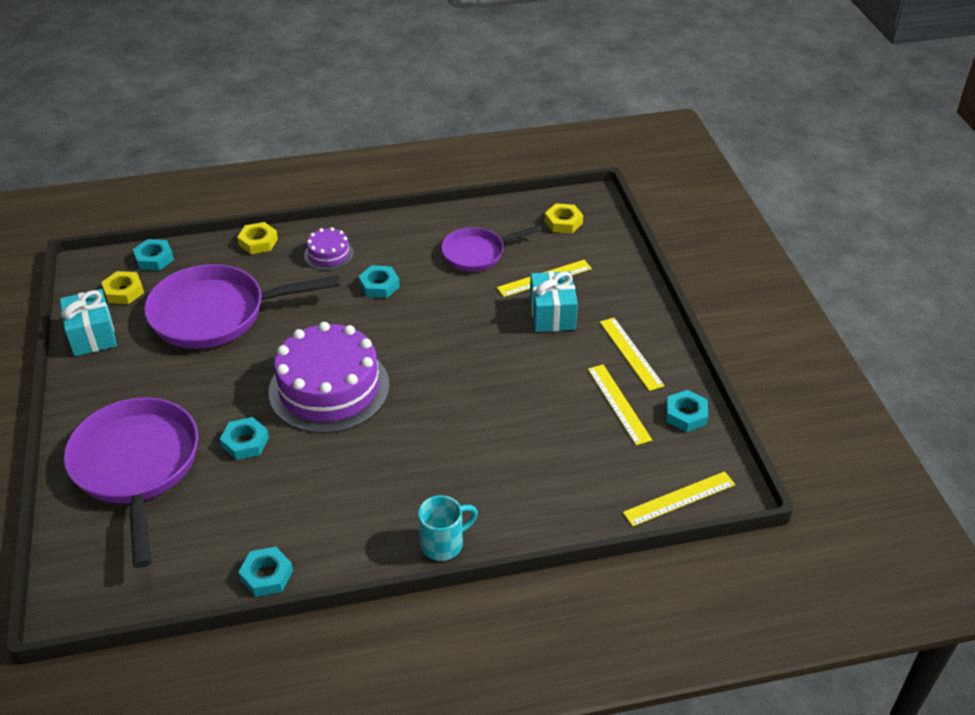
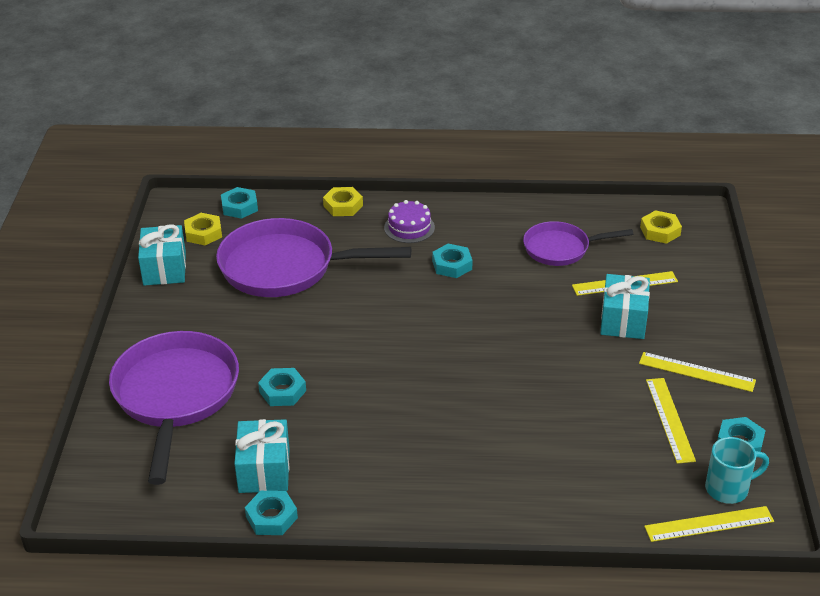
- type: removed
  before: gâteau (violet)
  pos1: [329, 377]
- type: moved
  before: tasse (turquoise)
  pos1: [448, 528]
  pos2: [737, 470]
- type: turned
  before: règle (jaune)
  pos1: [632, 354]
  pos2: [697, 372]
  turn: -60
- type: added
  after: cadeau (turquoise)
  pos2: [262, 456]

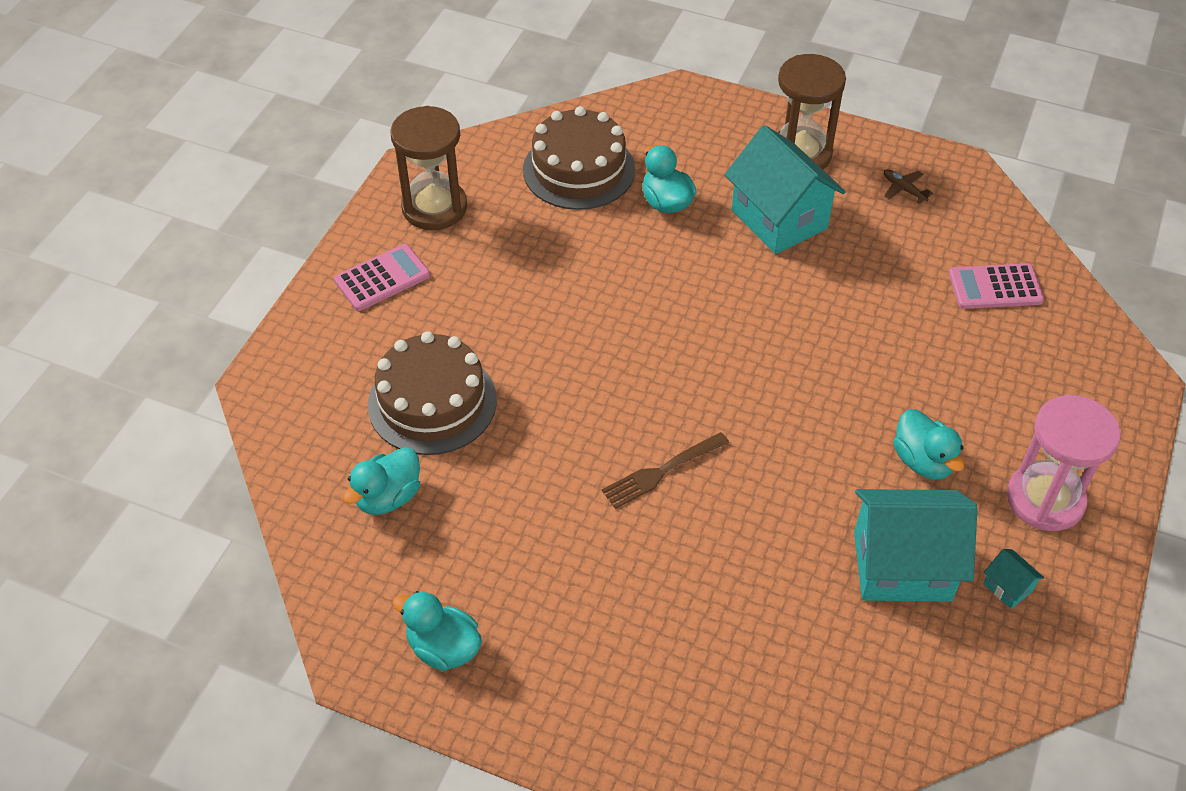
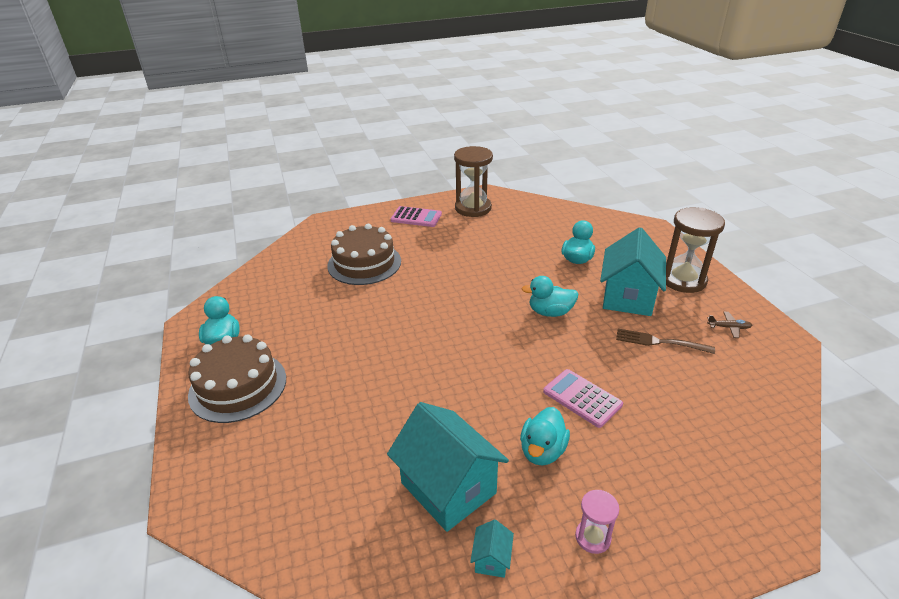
- type: moved
  before: canard (turquoise)
  pos1: [381, 481]
  pos2: [550, 296]
- type: moved
  before: gâteau (marron)
  pos1: [579, 158]
  pos2: [237, 378]
- type: moved
  before: fourchette (marron)
  pos1: [665, 470]
  pos2: [665, 341]
- type: turned
  before: avion (marron)
  pos1: [908, 186]
  pos2: [729, 325]
  turn: 90
- type: moved
  before: calculatrice (rose)
  pos1: [996, 286]
  pos2: [583, 398]
- type: resized
  before: sablier (rose)
  pos1: [1064, 463]
  pos2: [597, 522]
  scale: 0.5

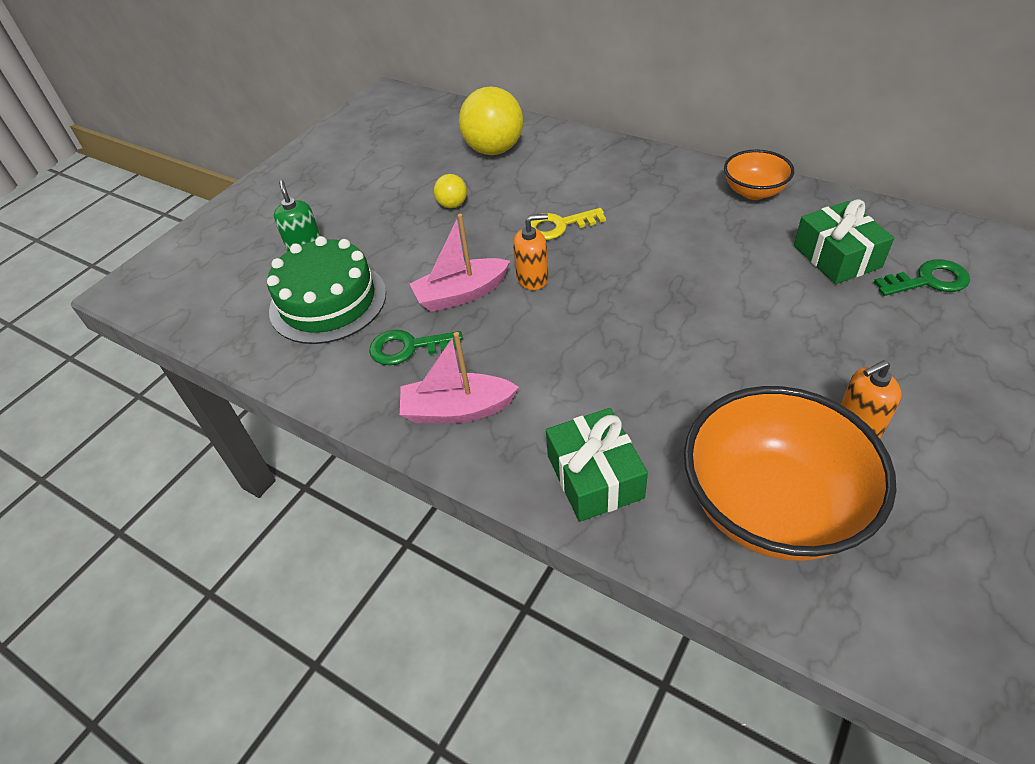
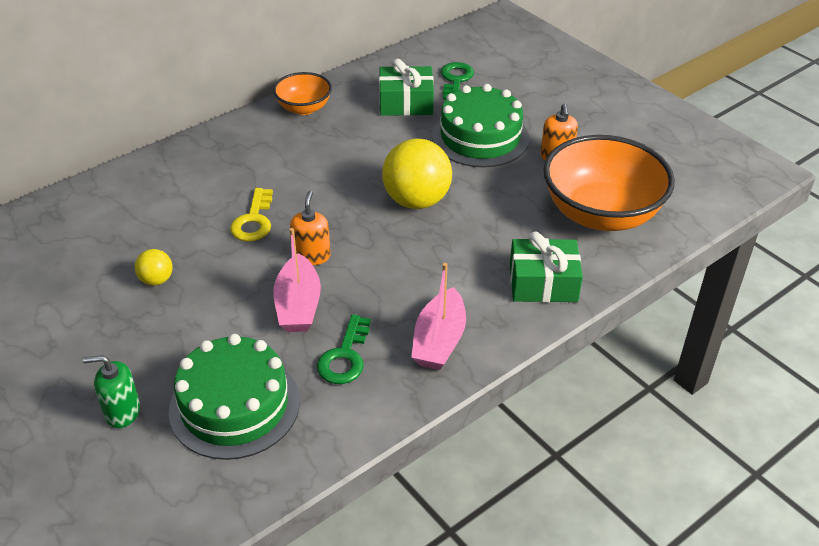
- type: moved
  before: balle (jaune)
  pos1: [491, 121]
  pos2: [417, 173]
- type: added
  after: gâteau (vert)
  pos2: [480, 125]

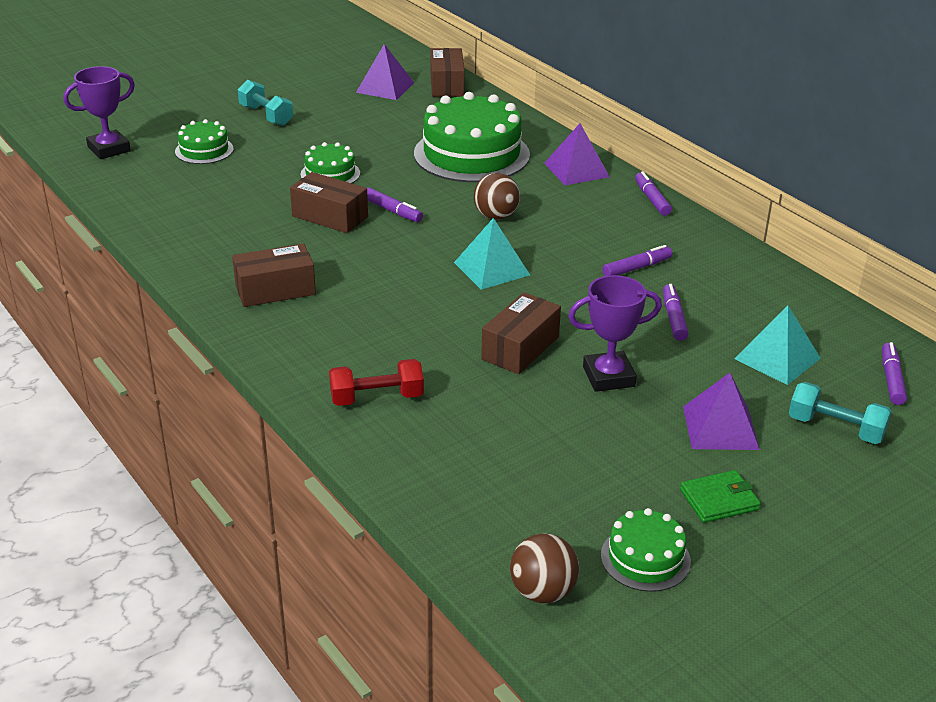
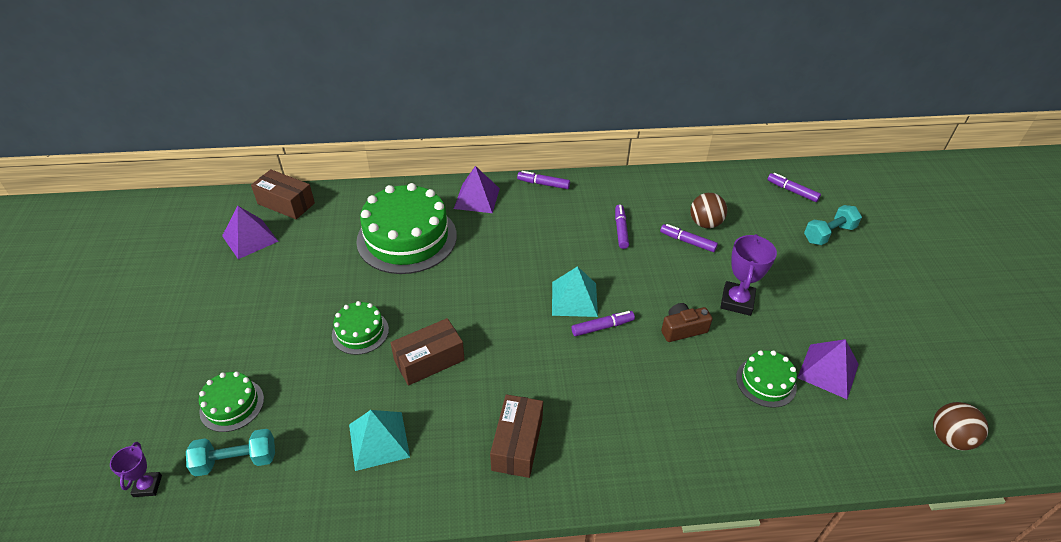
- type: resized
  before: trophée (violet)
  pos1: [99, 112]
  pos2: [136, 469]
  scale: 0.58
- type: moved
  before: haltère (turquoise)
  pos1: [265, 103]
  pos2: [230, 453]
- type: removed
  before: haltère (rouge)
  pos1: [376, 382]
- type: moved
  before: feutre (violet)
  pos1: [395, 205]
  pos2: [603, 323]
- type: moved
  before: balle (marron)
  pos1: [497, 196]
  pos2: [708, 210]
- type: replaced
  before: boîte (marron)
  after: appareil photo (marron)
  pos1: [521, 333]
  pos2: [687, 322]
- type: moved
  before: gâteau (vert)
  pos1: [646, 550]
  pos2: [766, 379]
- type: removed
  before: portefeuille (vert)
  pos1: [720, 496]
- type: moved
  before: pyramide (violet)
  pos1: [721, 411]
  pos2: [828, 369]
- type: moved
  before: pyramide (turquoise)
  pos1: [777, 345]
  pos2: [379, 440]

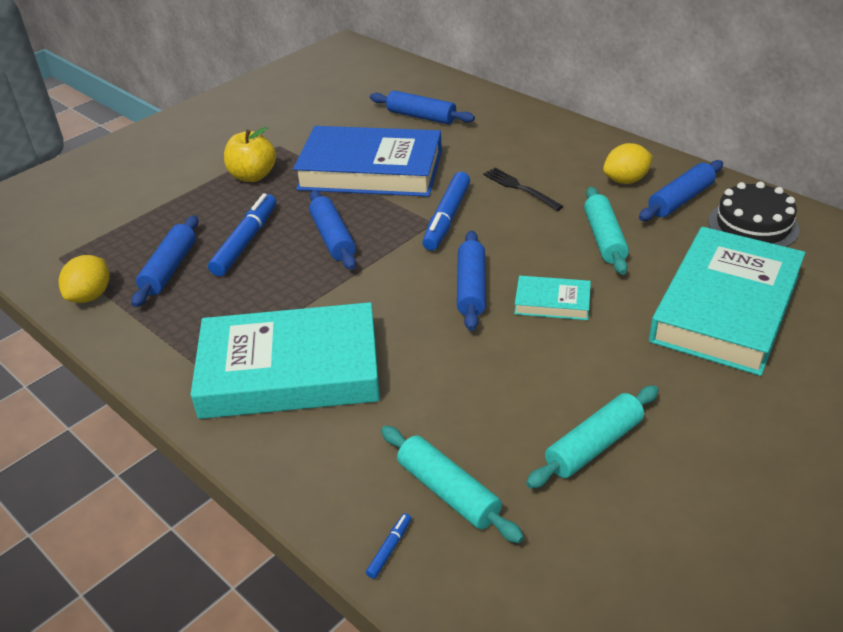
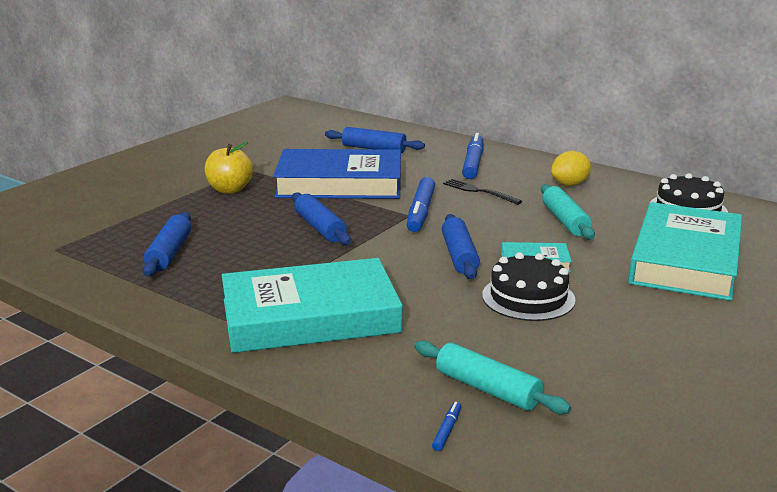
- type: removed
  before: citron (jaune)
  pos1: [84, 279]
- type: moved
  before: feutre (bleu)
  pos1: [242, 234]
  pos2: [472, 156]
- type: removed
  before: rouleau à pâtisserie (turquoise)
  pos1: [592, 437]
- type: removed
  before: rouleau à pâtisserie (bleu)
  pos1: [681, 190]
- type: added
  after: gâteau (noir)
  pos2: [529, 286]

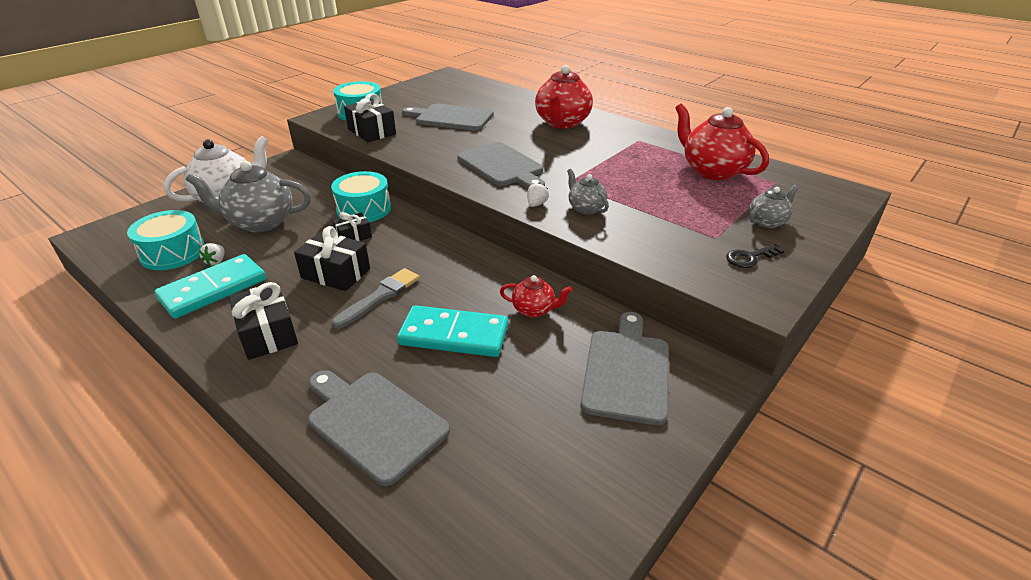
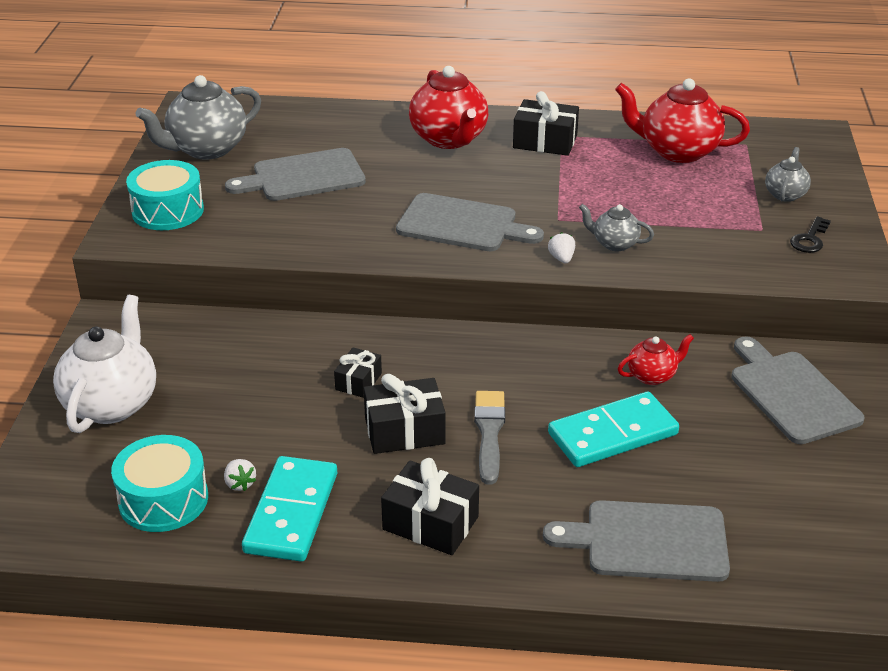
- type: moved
  before: théière (gris)
  pos1: [248, 196]
  pos2: [198, 117]
- type: removed
  before: tambour (turquoise)
  pos1: [361, 196]
- type: moved
  before: cadeau (noir)
  pos1: [370, 117]
  pos2: [546, 123]

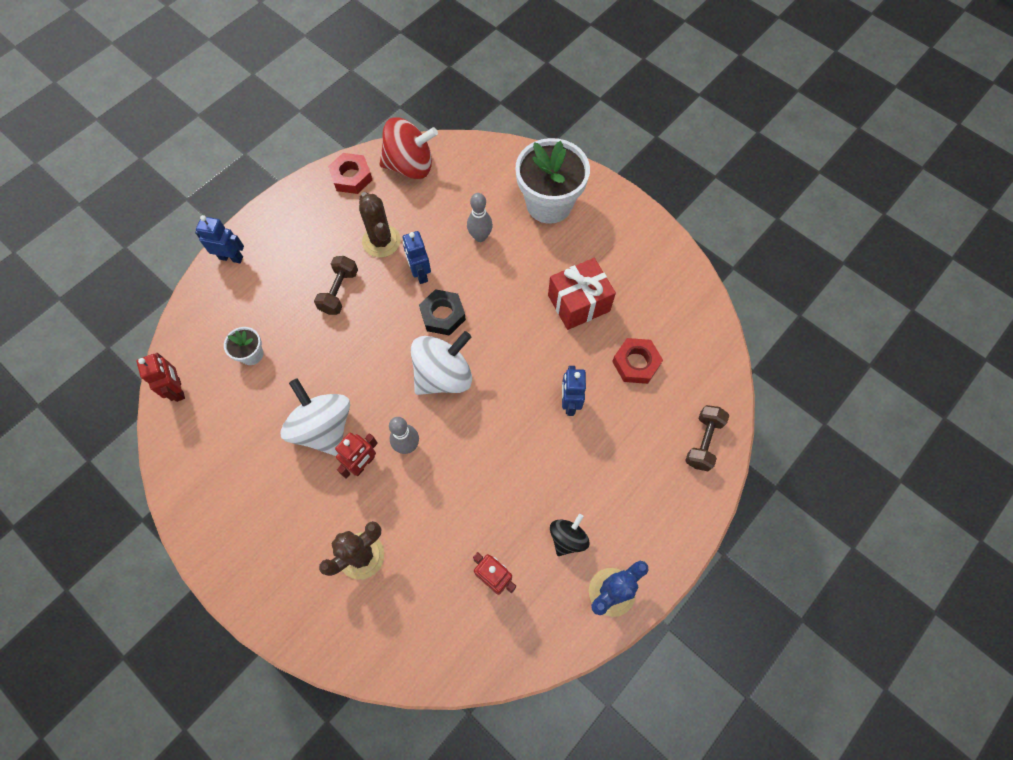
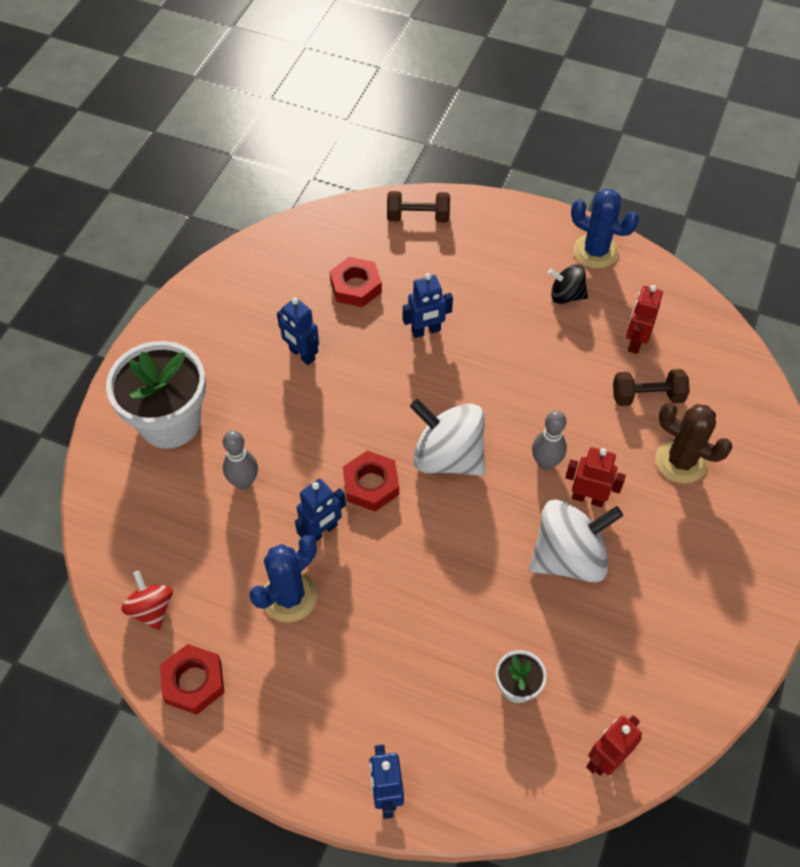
- type: turned
  before: toupie (blanc)
  pos1: [315, 417]
  pos2: [576, 541]
  turn: -150
- type: moved
  before: haltère (marron)
  pos1: [336, 285]
  pos2: [651, 387]
- type: recoloured
  before: cactus (marron)
  after: cactus (bleu)
  pos1: [380, 224]
  pos2: [283, 578]
- type: resized
  before: toupie (rouge)
  pos1: [409, 148]
  pos2: [147, 600]
  scale: 0.56
- type: recoloured
  before: écrou (noir)
  after: écrou (rouge)
  pos1: [442, 312]
  pos2: [371, 481]
- type: replaced
  before: cadeau (rouge)
  after: robot (bleu)
  pos1: [582, 294]
  pos2: [298, 331]

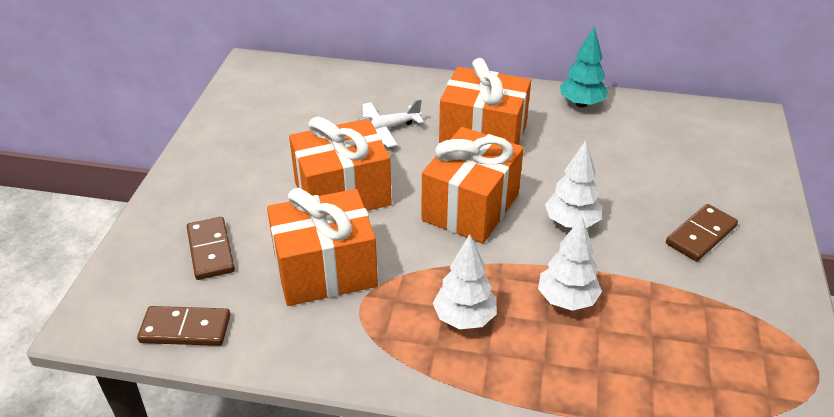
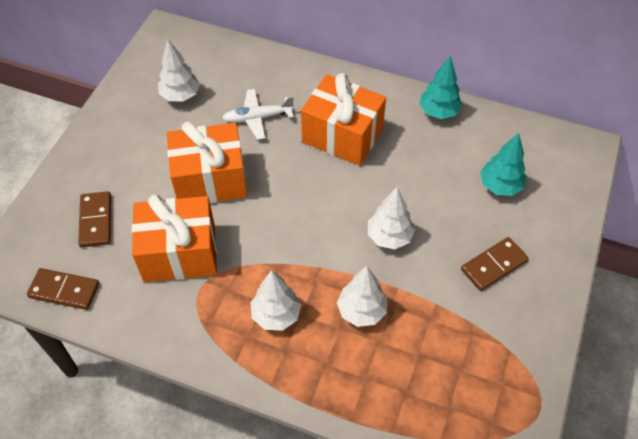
- type: removed
  before: cadeau (orange)
  pos1: [473, 185]
- type: added
  after: arbre (blanc)
  pos2: [179, 70]
- type: added
  after: arbre (turquoise)
  pos2: [503, 164]

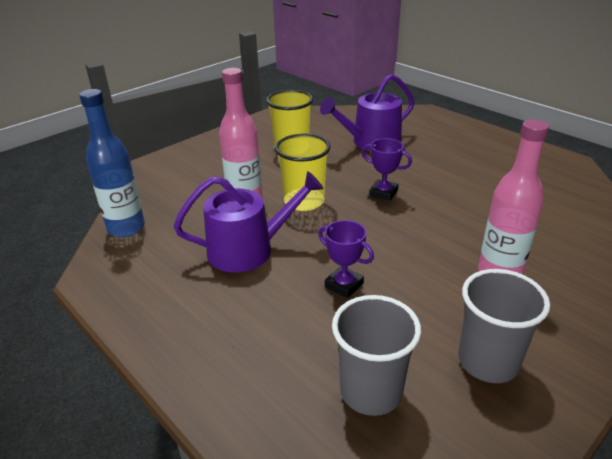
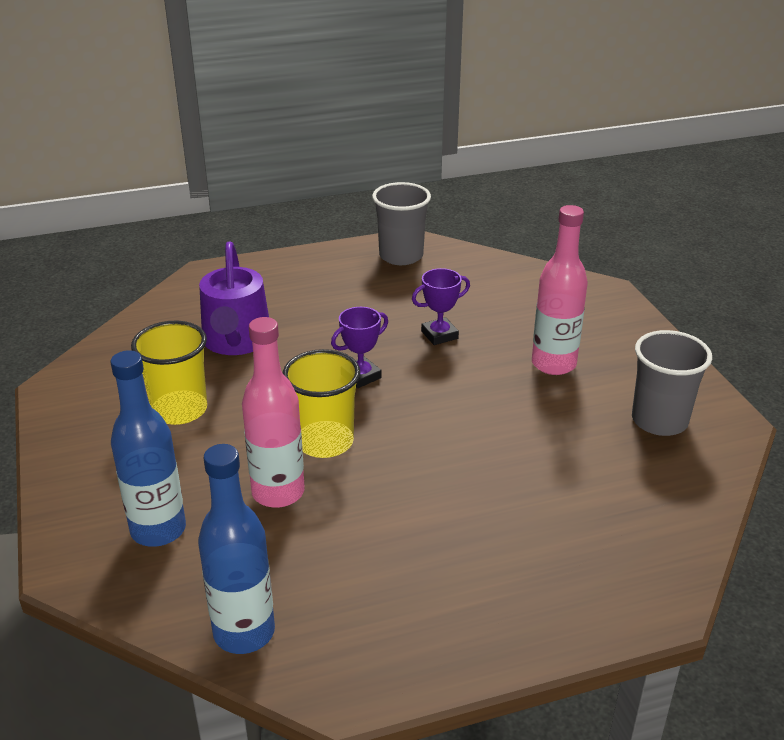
- type: removed
  before: arrosoir (violet)
  pos1: [249, 222]
- type: moved
  before: trophée (violet)
  pos1: [346, 259]
  pos2: [441, 306]
- type: moved
  before: gobelet (gris)
  pos1: [376, 355]
  pos2: [401, 223]
- type: added
  after: bouteille (bleu)
  pos2: [148, 448]

